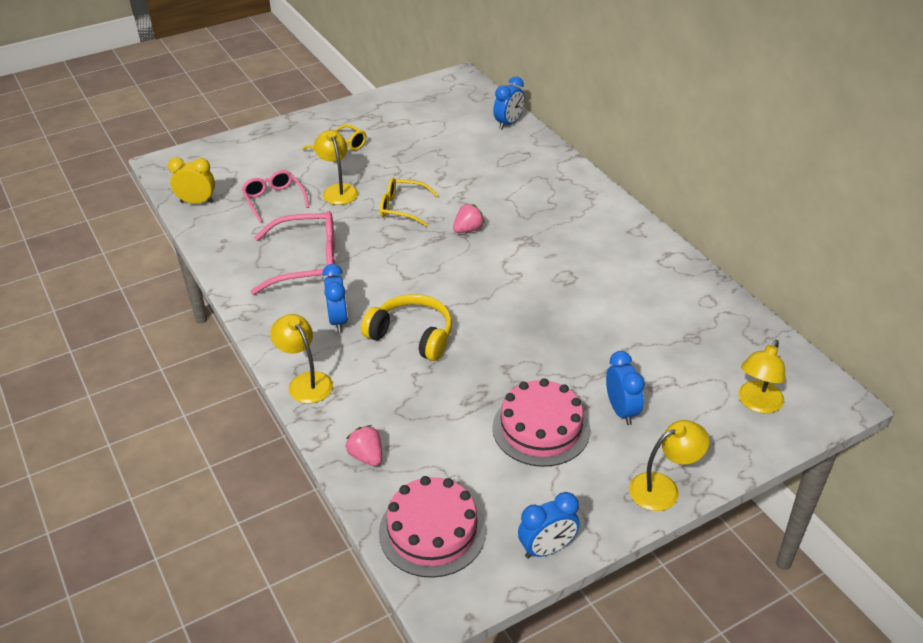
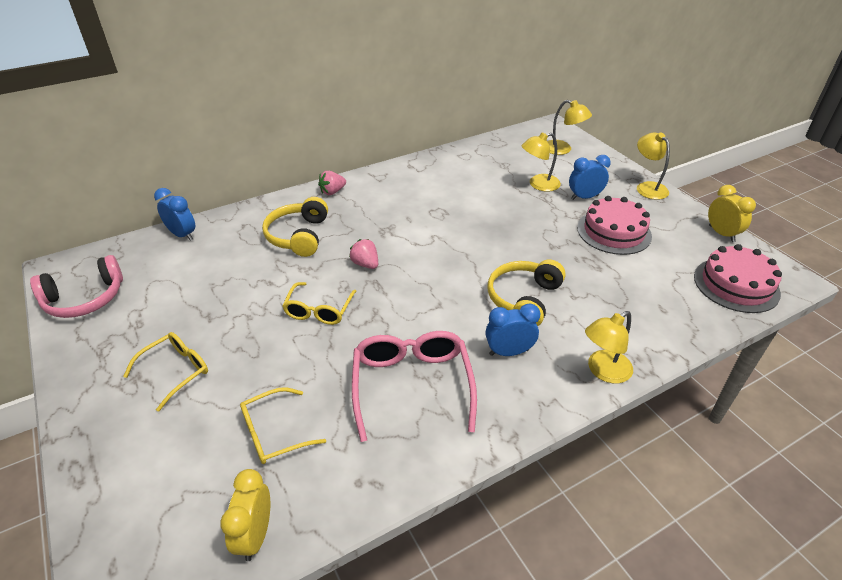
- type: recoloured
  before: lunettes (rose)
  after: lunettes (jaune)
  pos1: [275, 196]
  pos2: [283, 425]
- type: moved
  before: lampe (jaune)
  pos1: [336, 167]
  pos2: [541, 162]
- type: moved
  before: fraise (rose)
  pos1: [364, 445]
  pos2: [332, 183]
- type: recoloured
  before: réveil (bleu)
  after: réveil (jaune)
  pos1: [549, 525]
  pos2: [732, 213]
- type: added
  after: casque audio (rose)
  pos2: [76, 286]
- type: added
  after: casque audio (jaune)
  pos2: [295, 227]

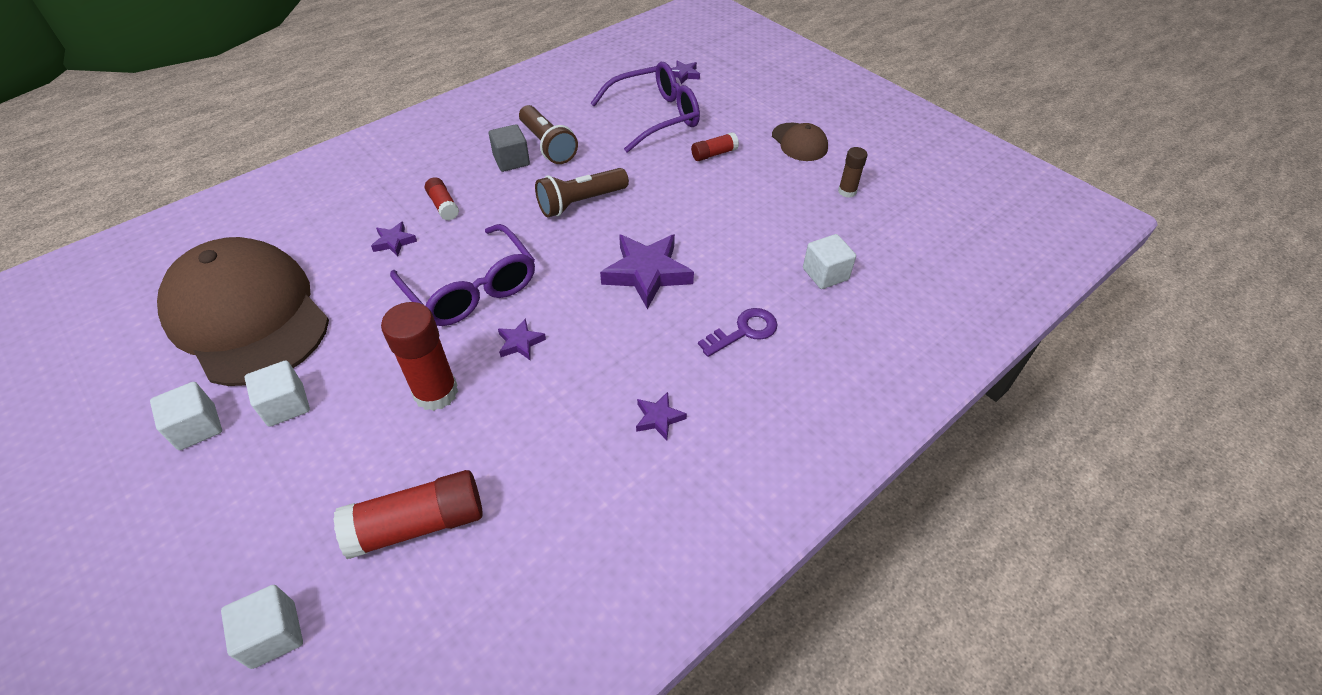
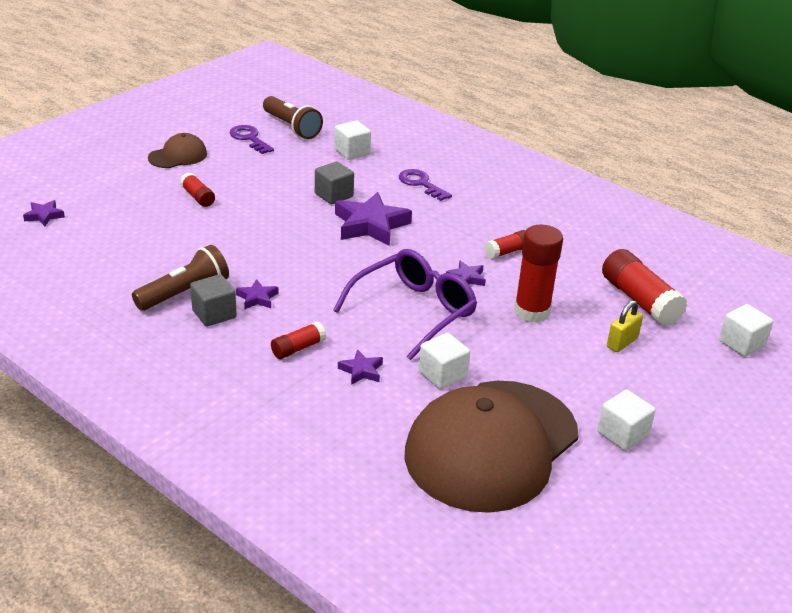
- type: moved
  before: cube (blanc)
  pos1: [277, 393]
  pos2: [444, 361]
- type: moved
  before: lampe de poche (marron)
  pos1: [582, 192]
  pos2: [293, 117]
- type: removed
  before: lunettes (violet)
  pos1: [645, 107]
- type: moved
  before: étoile (violet)
  pos1: [661, 416]
  pos2: [257, 294]
- type: replaced
  before: bâton de colle (marron)
  after: clé (violet)
  pos1: [852, 172]
  pos2: [252, 139]
- type: added
  after: cube (gris)
  pos2: [334, 182]
- type: added
  after: bâton de colle (rouge)
  pos2: [505, 244]
- type: added
  after: cadenas (jaune)
  pos2: [625, 326]

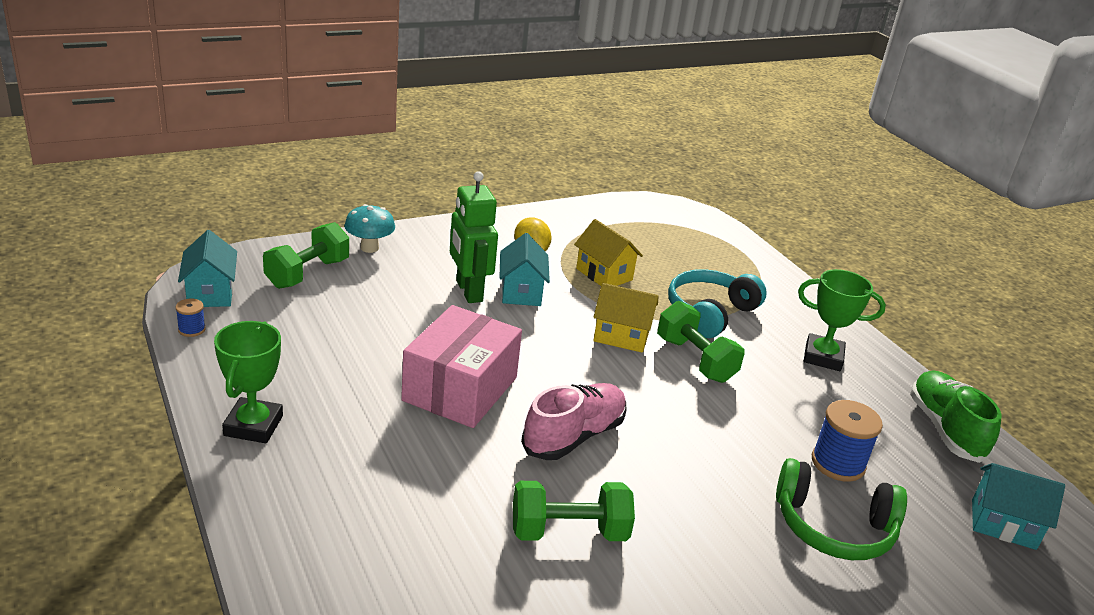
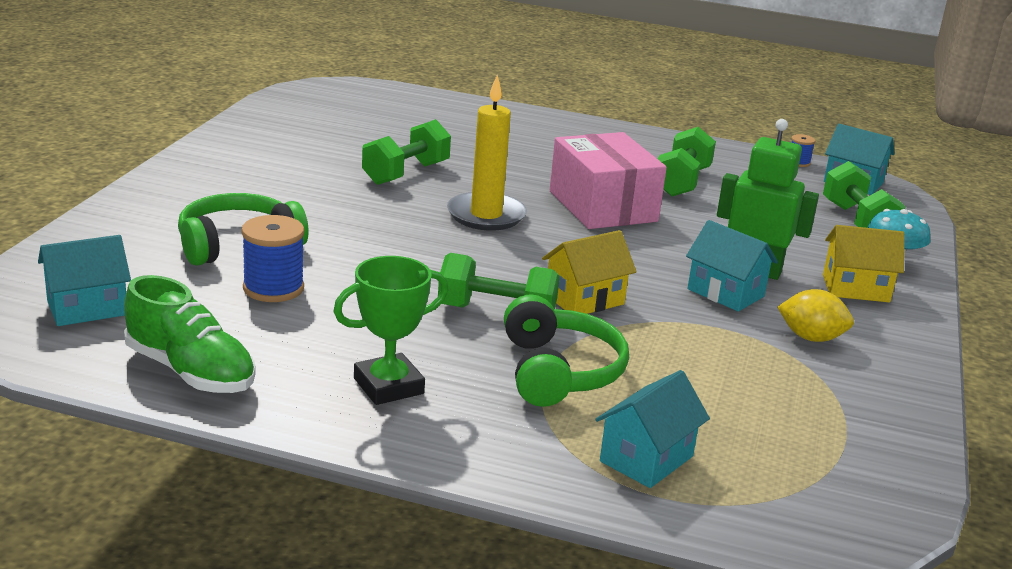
- type: removed
  before: trophée (vert)
  pos1: [248, 382]
- type: replaced
  before: chaussure (rose)
  after: bougie (jaune)
  pos1: [573, 421]
  pos2: [487, 152]
- type: moved
  before: maison (jaune)
  pos1: [608, 252]
  pos2: [863, 263]
- type: recoloured
  before: casque audio (turquoise)
  after: casque audio (vert)
  pos1: [717, 303]
  pos2: [566, 350]
- type: added
  after: maison (turquoise)
  pos2: [652, 429]
- type: added
  after: haltère (vert)
  pos2: [686, 161]

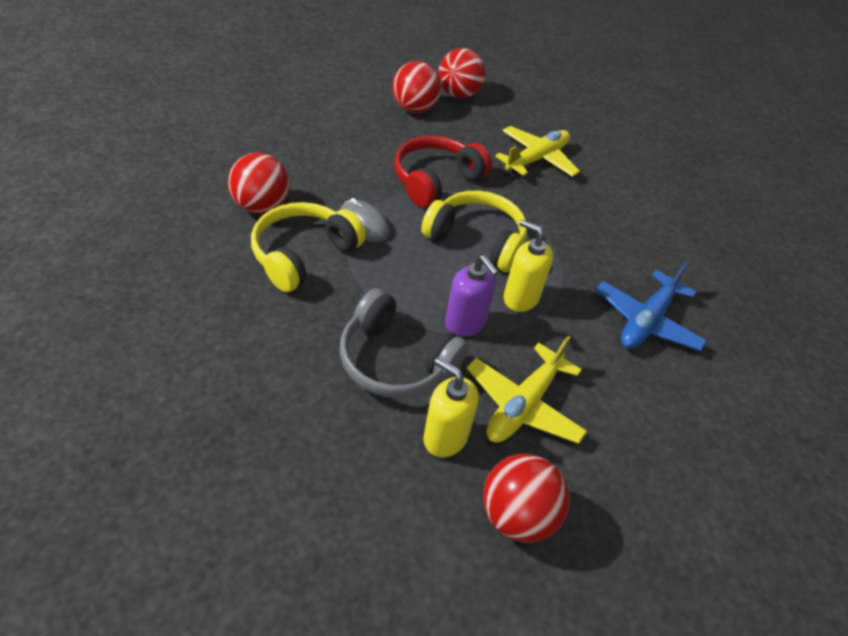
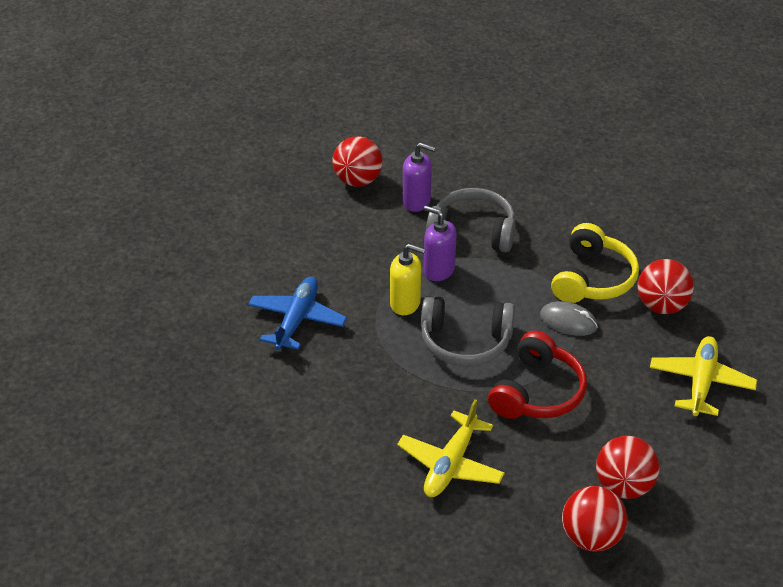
- type: recoloured
  before: casque audio (jaune)
  after: casque audio (gris)
  pos1: [474, 231]
  pos2: [468, 330]
- type: recoloured
  before: distributeur de savon (jaune)
  after: distributeur de savon (violet)
  pos1: [451, 407]
  pos2: [419, 177]
- type: moved
  before: avion (jaune)
  pos1: [527, 390]
  pos2: [703, 376]

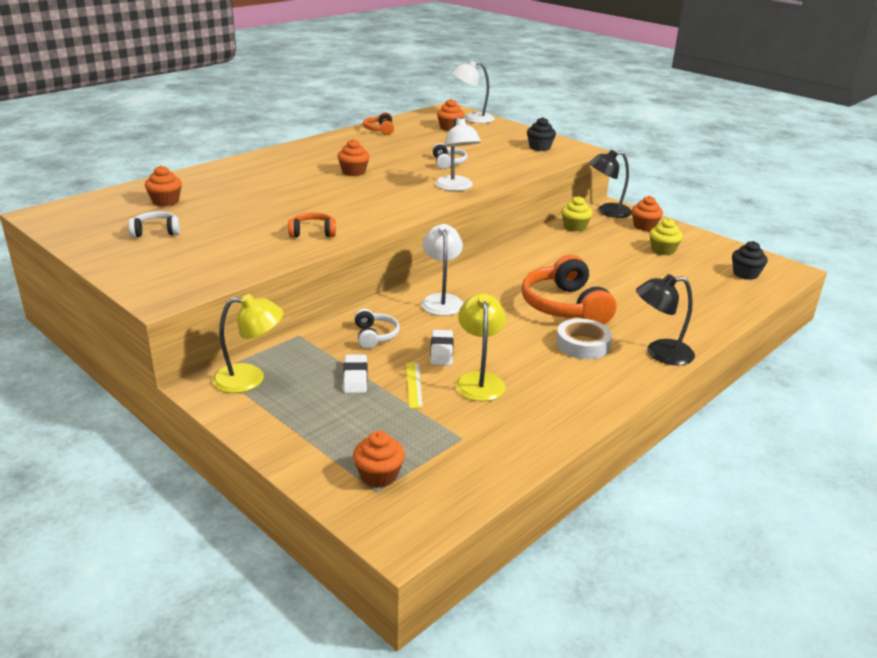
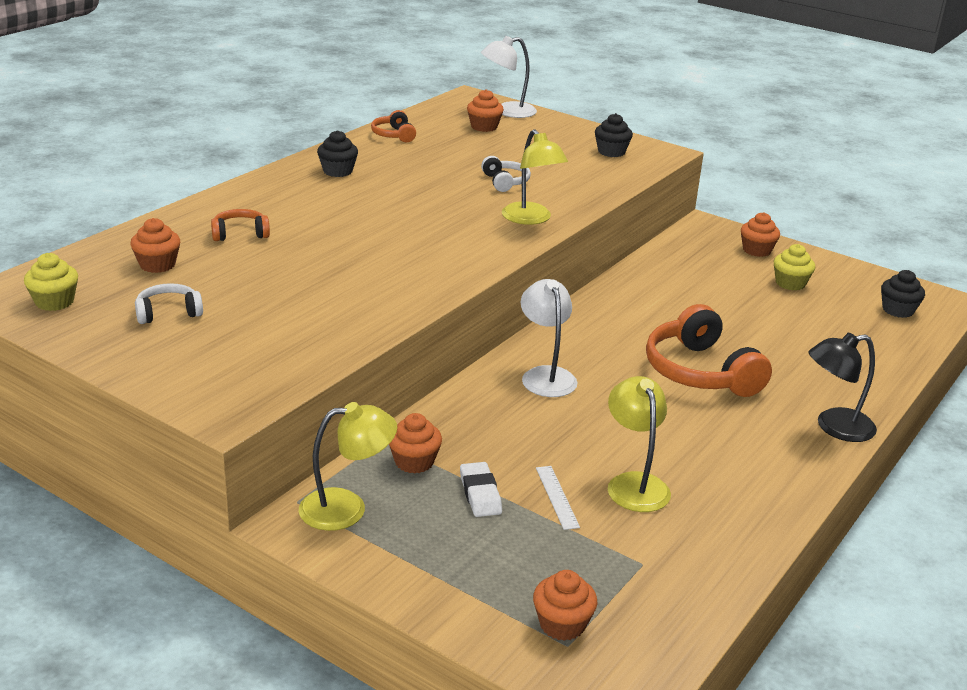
- type: moved
  before: casque audio (orange)
  pos1: [312, 225]
  pos2: [240, 225]
- type: moved
  before: muffin (orange)
  pos1: [353, 157]
  pos2: [415, 443]
- type: removed
  before: casque audio (blanc)
  pos1: [377, 329]
- type: recoloured
  before: règle (jaune)
  after: règle (blanc)
  pos1: [414, 385]
  pos2: [558, 498]
- type: removed
  before: gomme (blanc)
  pos1: [442, 348]
- type: recoloured
  before: lampe (blanc)
  after: lampe (jaune)
  pos1: [458, 154]
  pos2: [535, 177]
- type: removed
  before: ruban adhésif (blanc)
  pos1: [584, 339]
- type: moved
  before: muffin (jaune)
  pos1: [576, 213]
  pos2: [51, 282]
- type: removed
  before: lampe (noir)
  pos1: [610, 184]
- type: added
  after: muffin (noir)
  pos2: [337, 153]

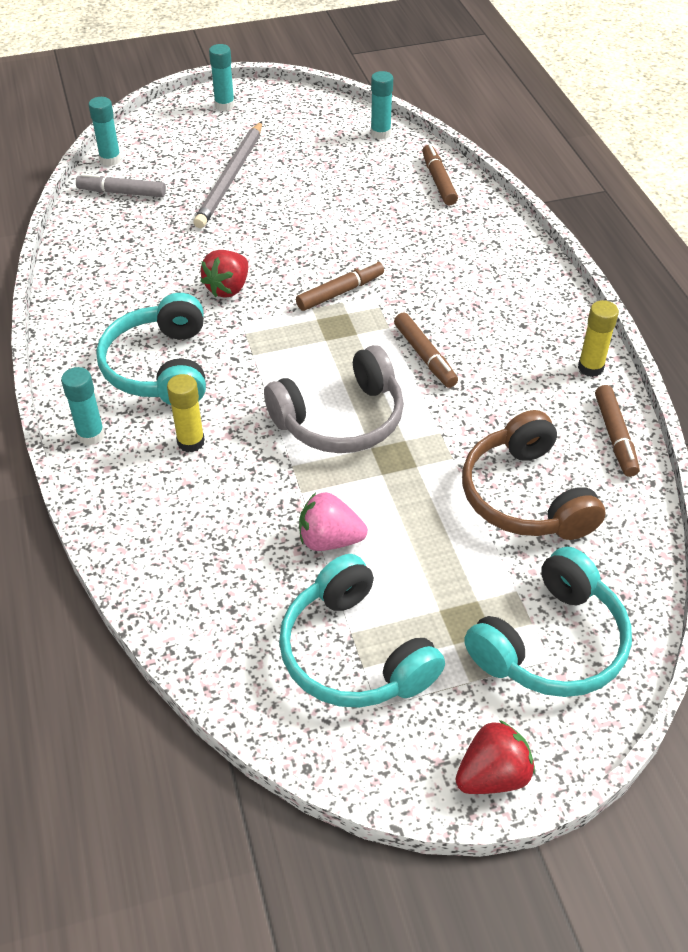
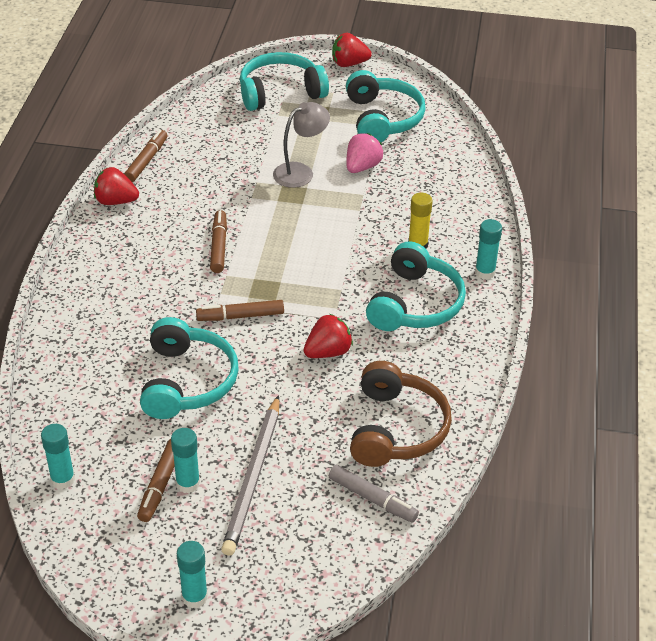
- type: moved
  before: bâton de colle (turquoise)
  pos1: [105, 131]
  pos2: [185, 460]
- type: turned
  before: crayon (gris)
  pos1: [227, 174]
  pos2: [250, 475]
  turn: 150
- type: removed
  before: casque audio (gris)
  pos1: [334, 399]
- type: turned
  before: fraise (rose)
  pos1: [333, 521]
  pos2: [364, 153]
  turn: -90
- type: moved
  before: feutre (marron)
  pos1: [440, 174]
  pos2: [156, 480]
- type: moved
  before: casque audio (marron)
  pos1: [534, 475]
  pos2: [401, 414]
- type: replaced
  before: bâton de colle (jaune)
  after: fraise (rouge)
  pos1: [598, 338]
  pos2: [116, 186]
- type: added
  after: casque audio (turquoise)
  pos2: [189, 368]
- type: added
  after: lampe (gris)
  pos2: [301, 145]

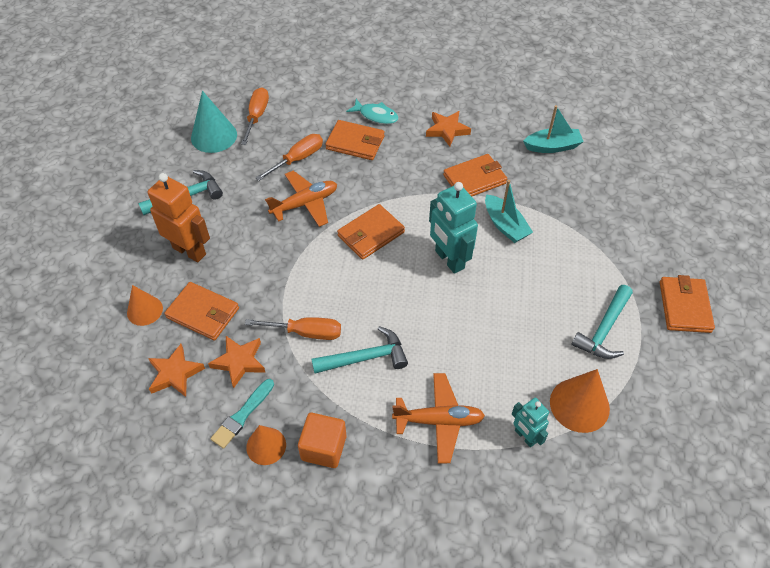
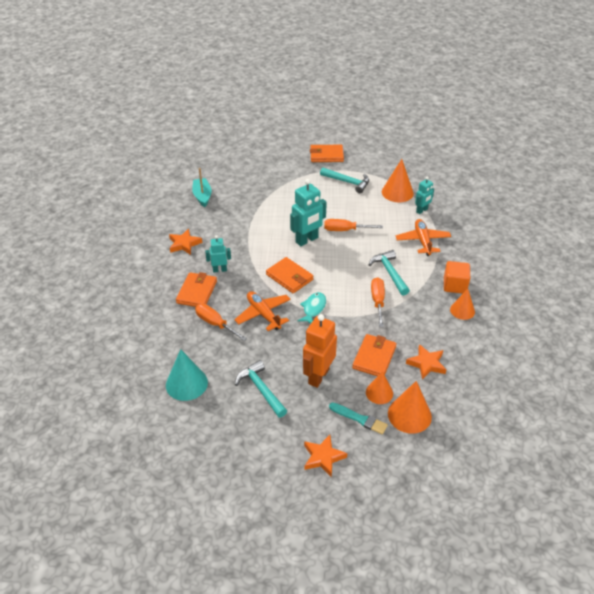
- type: moved
  before: étoile (orange)
  pos1: [236, 362]
  pos2: [325, 456]
- type: moved
  before: pinceau (turquoise)
  pos1: [242, 414]
  pos2: [358, 418]
- type: moved
  before: tournevis (orange)
  pos1: [255, 116]
  pos2: [353, 225]
- type: moved
  before: poisson (turquoise)
  pos1: [372, 111]
  pos2: [311, 308]
- type: removed
  before: portefeuille (orange)
  pos1: [475, 175]
- type: removed
  before: bateau (turquoise)
  pos1: [509, 211]
- type: added
  after: robot (turquoise)
  pos2: [218, 254]
- type: added
  after: cône (orange)
  pos2: [410, 407]

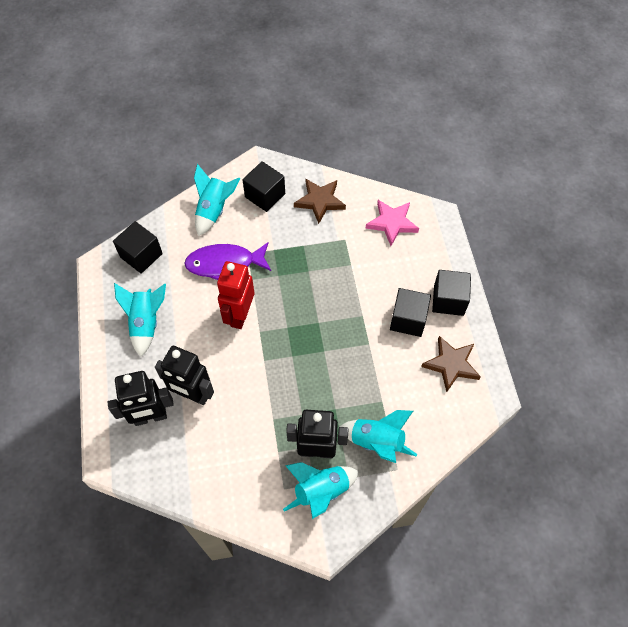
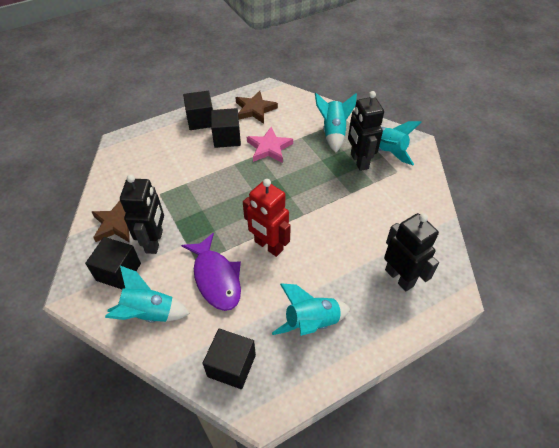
- type: moved
  before: robot (noir)
  pos1: [184, 375]
  pos2: [142, 214]
- type: turned
  before: robot (rouge)
  pos1: [235, 295]
  pos2: [267, 218]
  turn: 45
- type: moved
  before: étoile (rose)
  pos1: [392, 223]
  pos2: [270, 145]

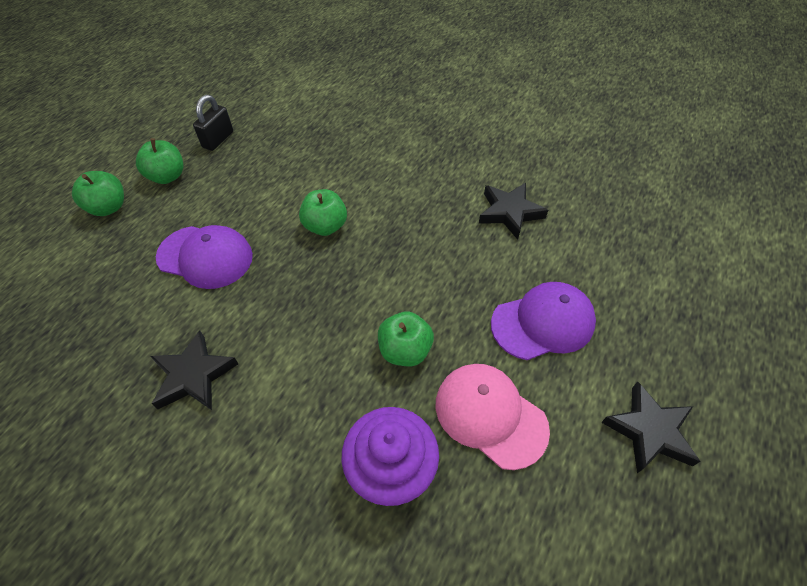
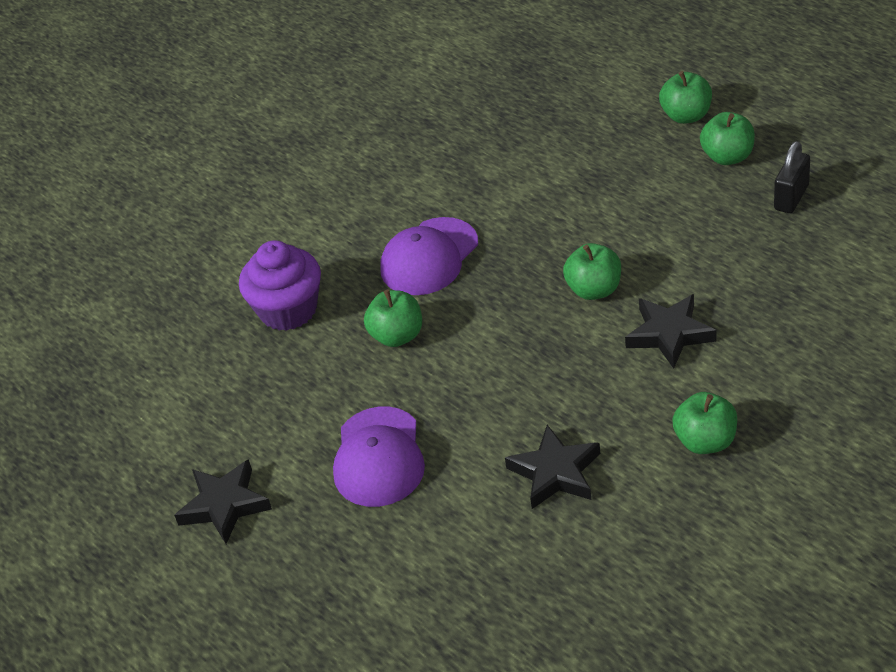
- type: moved
  before: étoile (noir)
  pos1: [194, 370]
  pos2: [670, 331]
- type: moved
  before: casquette (violet)
  pos1: [204, 257]
  pos2: [429, 256]
- type: turned
  before: cadenas (noir)
  pos1: [213, 123]
  pos2: [792, 177]
  turn: 75
- type: removed
  before: casquette (rose)
  pos1: [493, 417]
- type: added
  after: pomme (vert)
  pos2: [704, 423]

